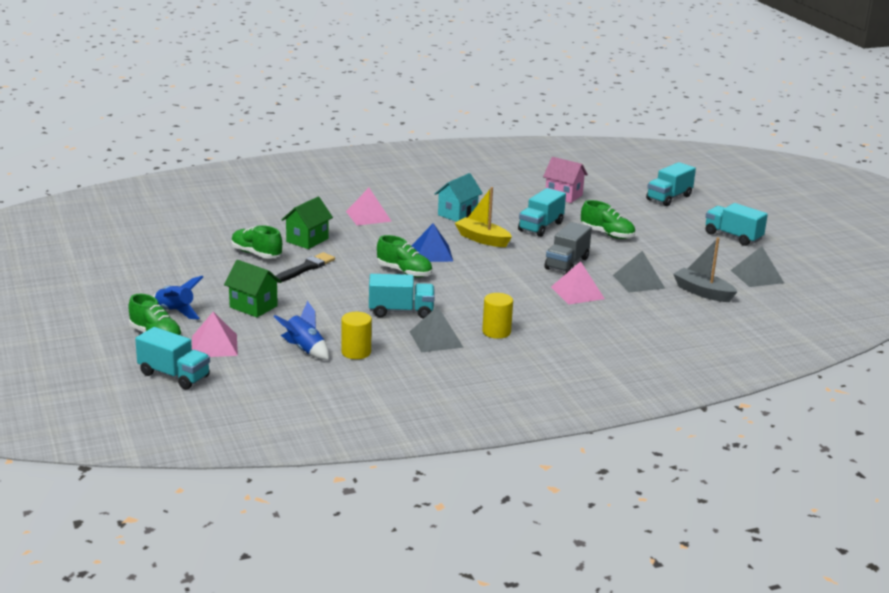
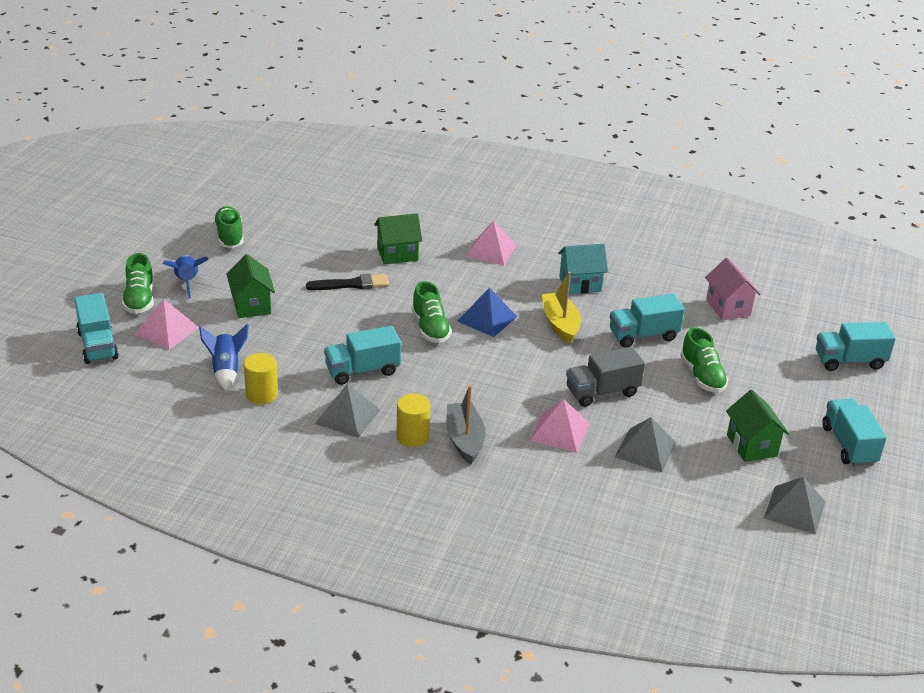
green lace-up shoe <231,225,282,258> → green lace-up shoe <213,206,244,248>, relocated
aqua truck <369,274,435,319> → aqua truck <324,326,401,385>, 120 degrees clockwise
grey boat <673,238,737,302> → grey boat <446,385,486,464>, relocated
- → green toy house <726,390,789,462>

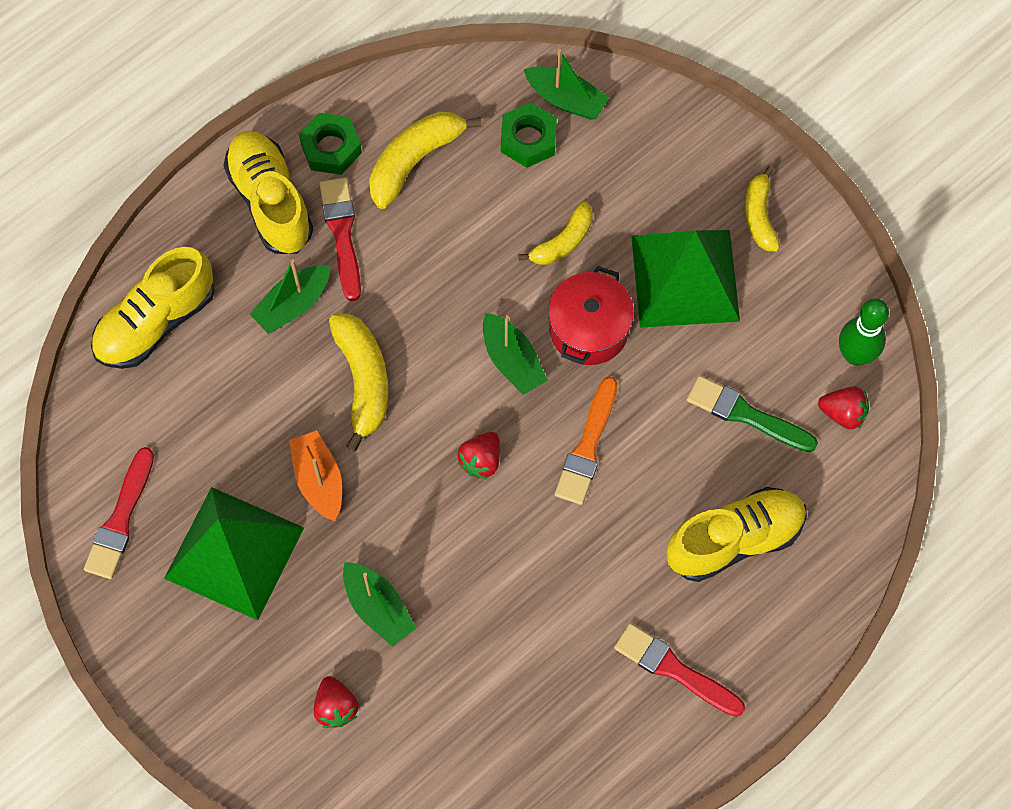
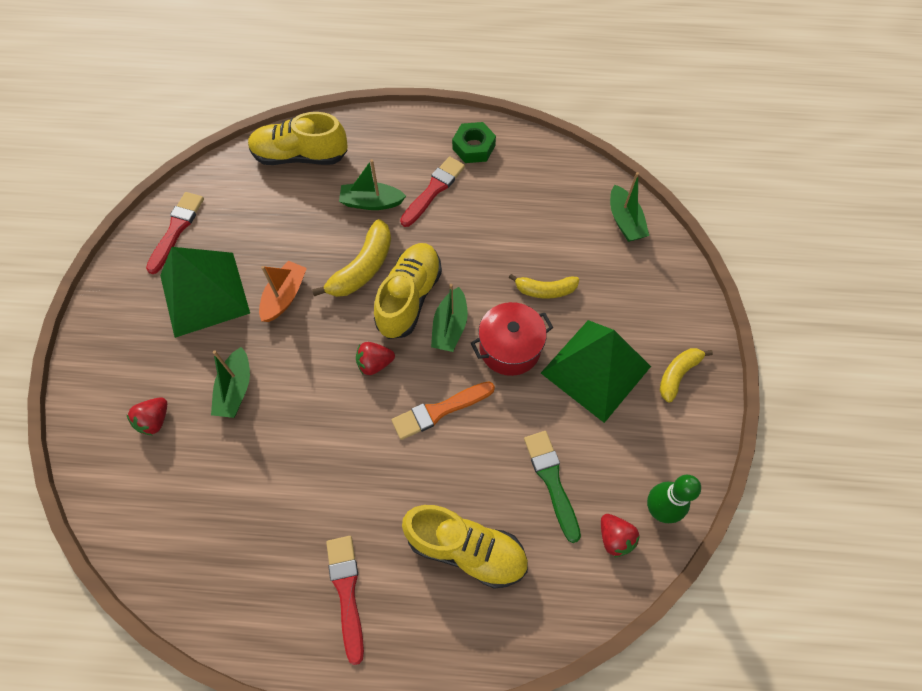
crimson paint brush <84,447,154,579> → crimson paint brush <146,192,204,274>, 135 degrees clockwise
yellow lace-up shoe <223,131,313,254> → yellow lace-up shoe <374,243,442,339>, relocated
yellow banana <369,112,482,209> → -
green hex nut <501,102,557,168> → -

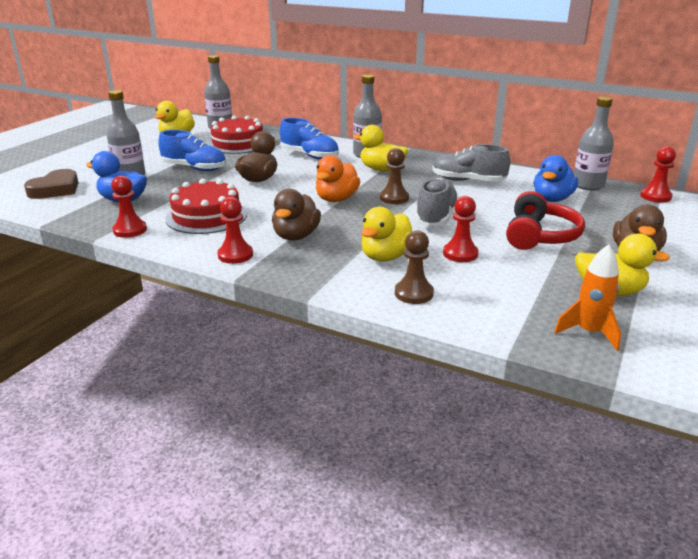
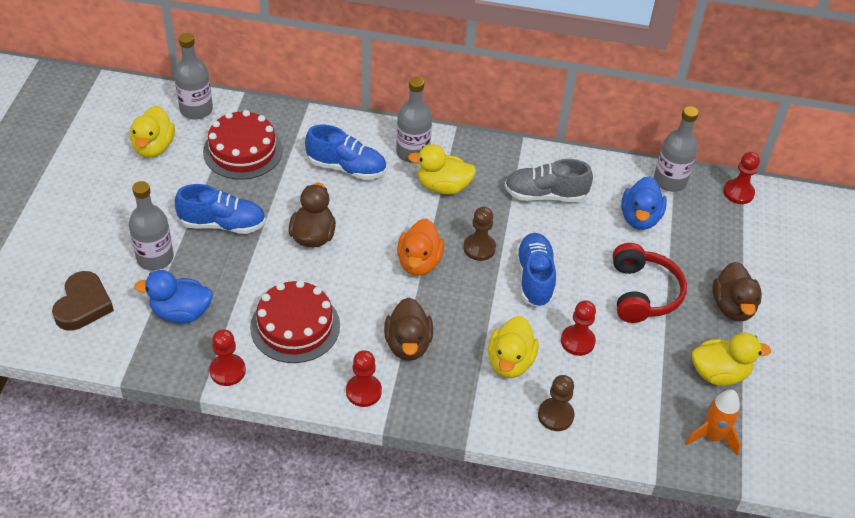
grey lace-up shoe <415,178,459,226> → blue lace-up shoe <516,233,556,308>

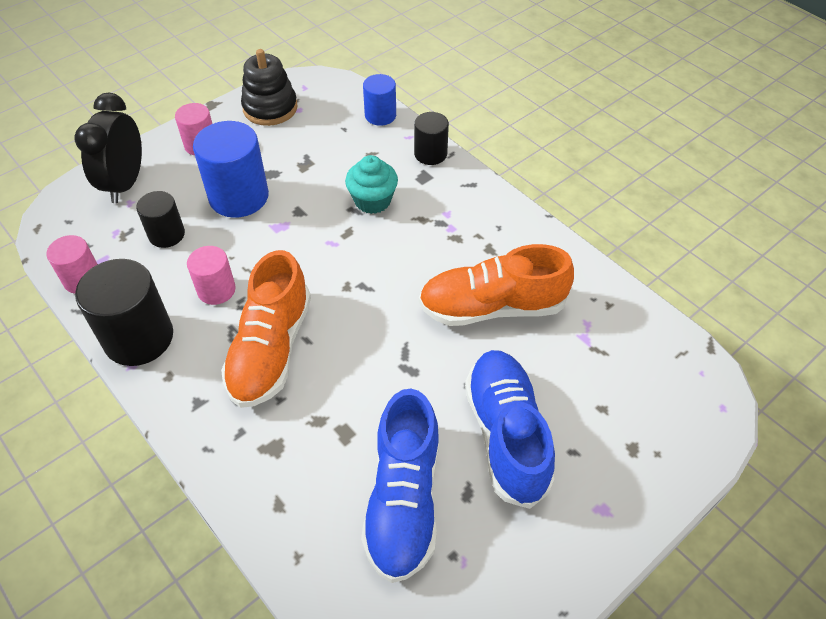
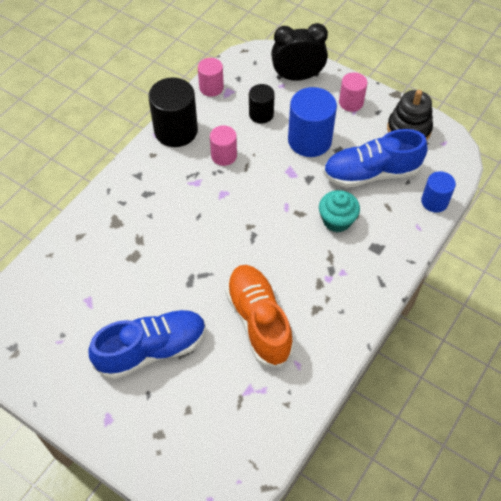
blue lace-up shoe <361,389,439,583> → blue lace-up shoe <323,129,428,188>, relocated
bright orange lace-up shoe <221,250,311,408> → -
jet-black cylinder shape <414,112,449,165> → -

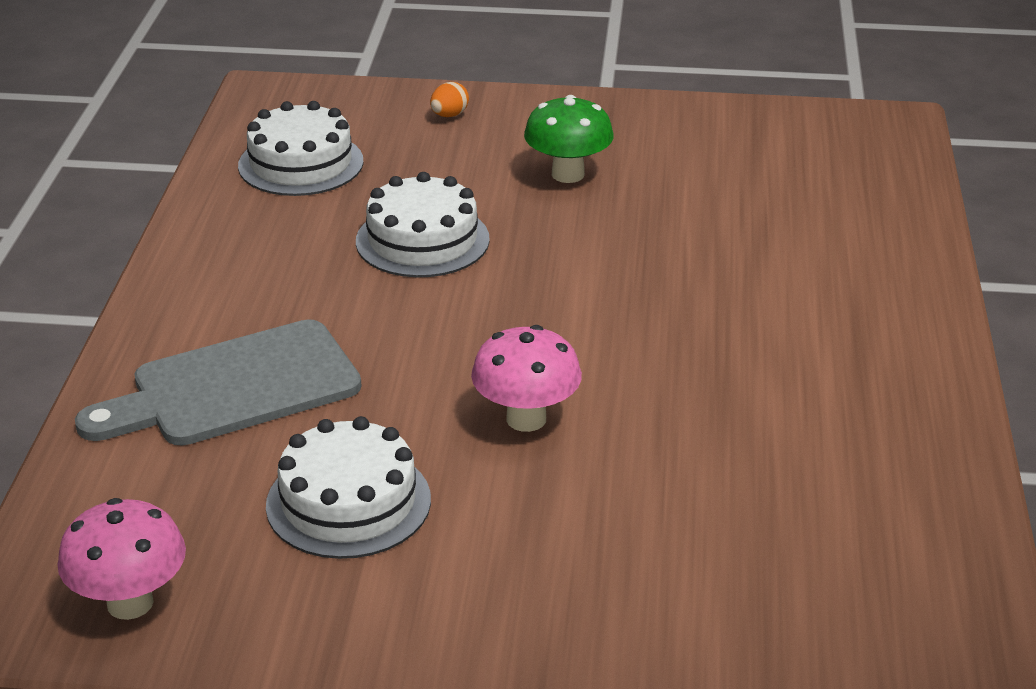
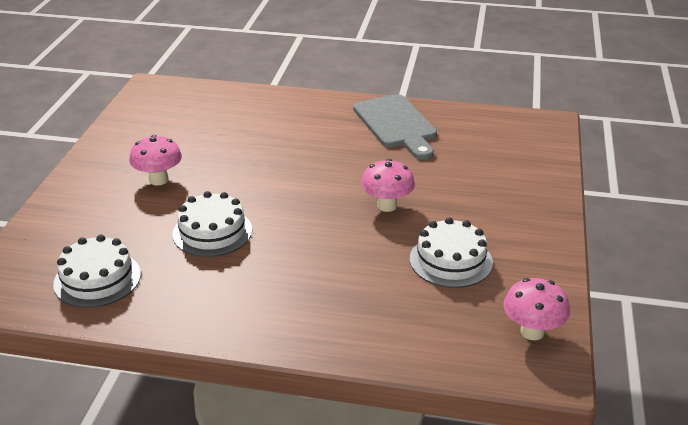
green fungus <524,95,614,183> → rosy fungus <129,135,182,186>
grey cutting board <75,319,361,446> → grey cutting board <353,94,437,160>, relocated
bright orange egg <430,82,469,117> → -

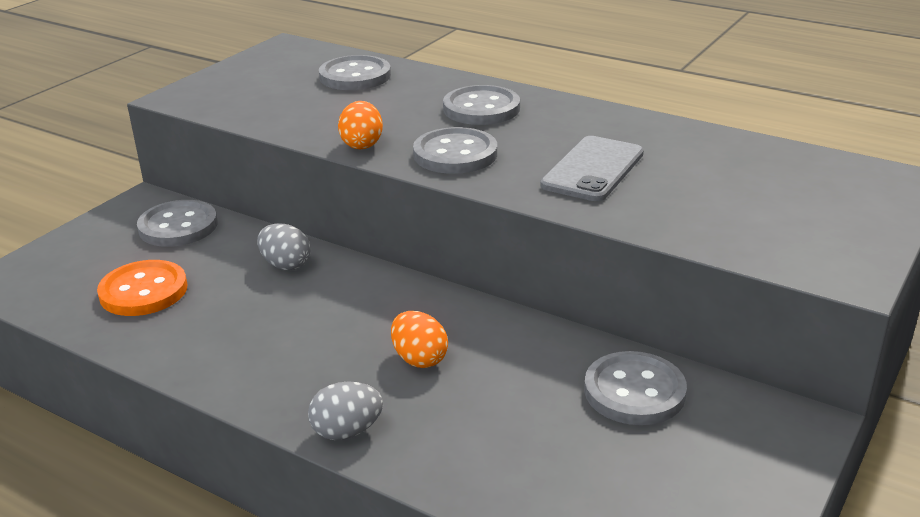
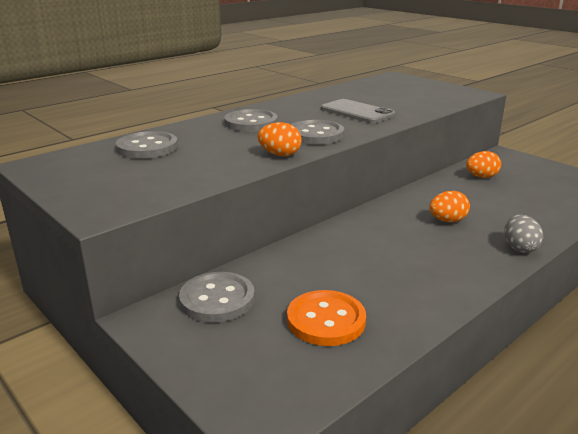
grey button <584,351,687,425> → bright orange egg <466,151,501,178>
grey egg <257,224,310,270> → -

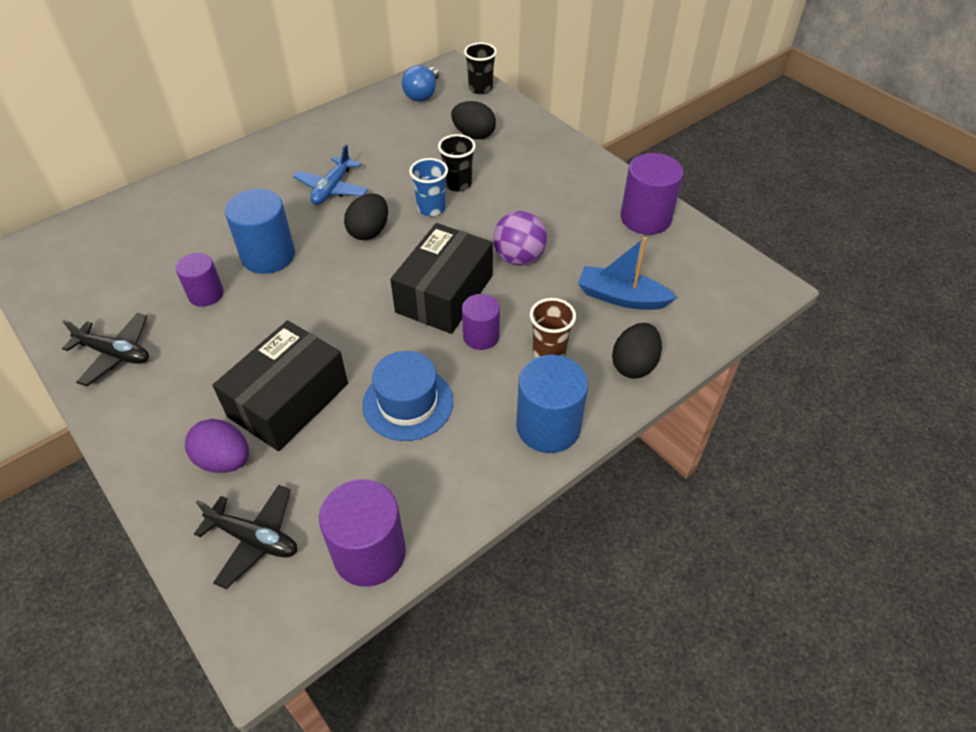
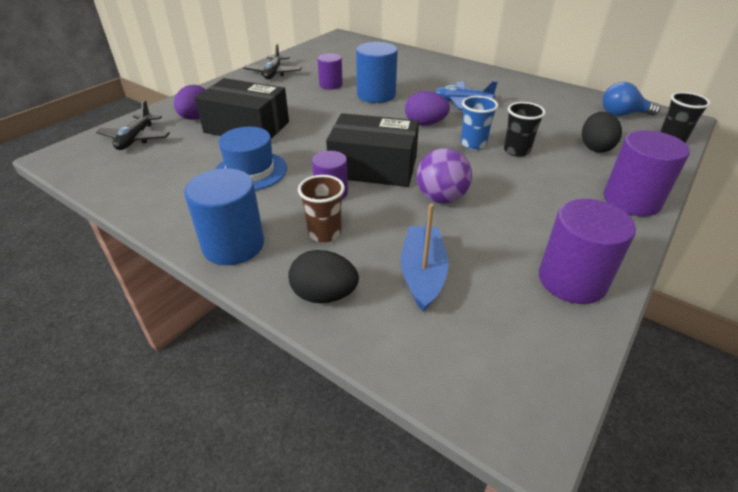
jet-black egg <344,193,388,240> → royal purple egg <405,91,450,125>
royal purple cylinder shape <319,479,406,587> → royal purple cylinder shape <603,130,690,216>, relocated

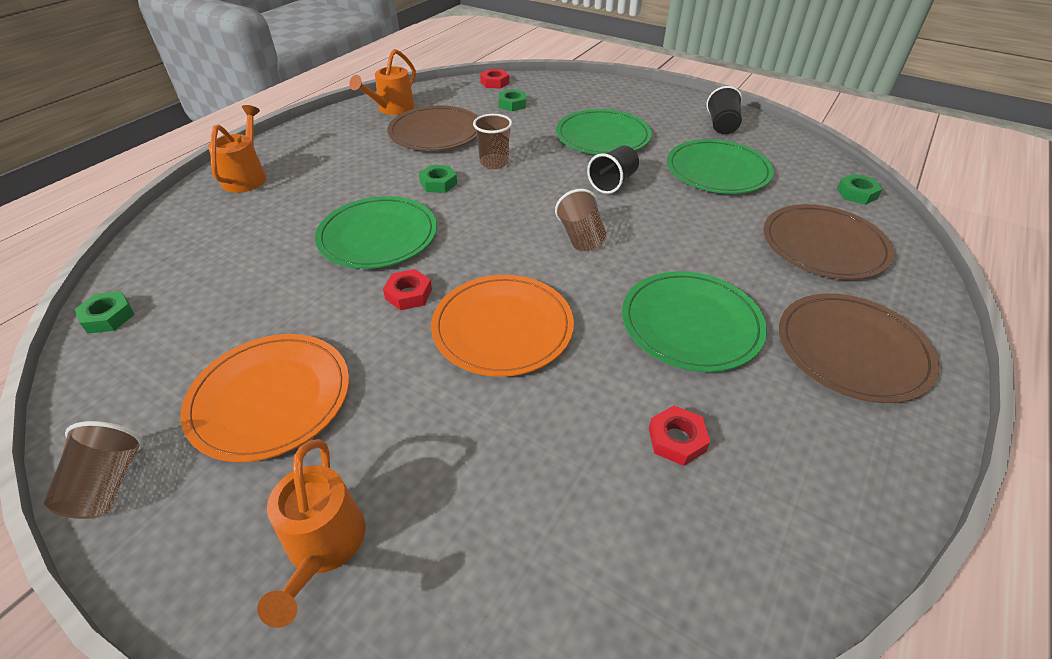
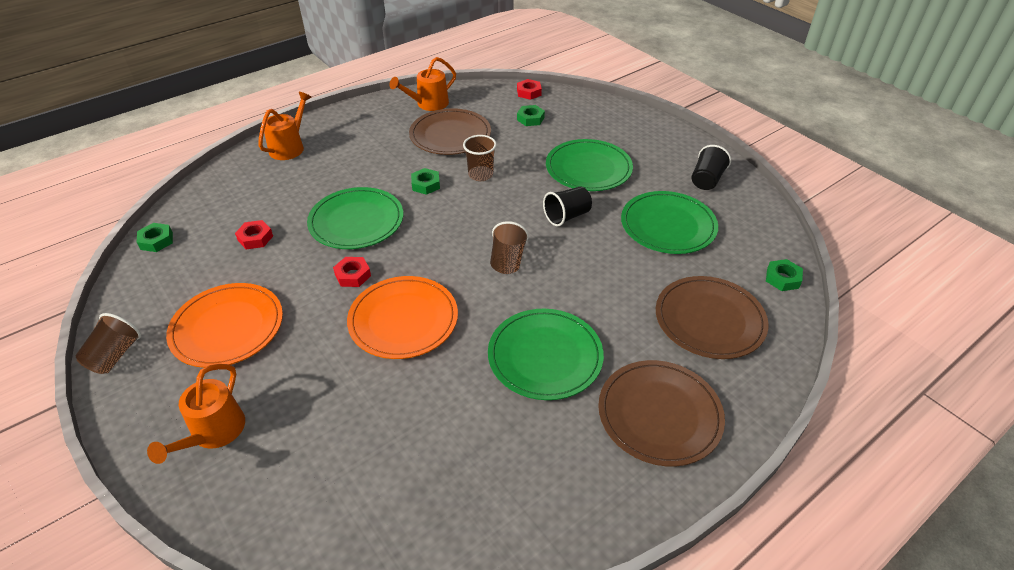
crimson hex nut <649,406,710,466> → crimson hex nut <235,220,273,249>, relocated

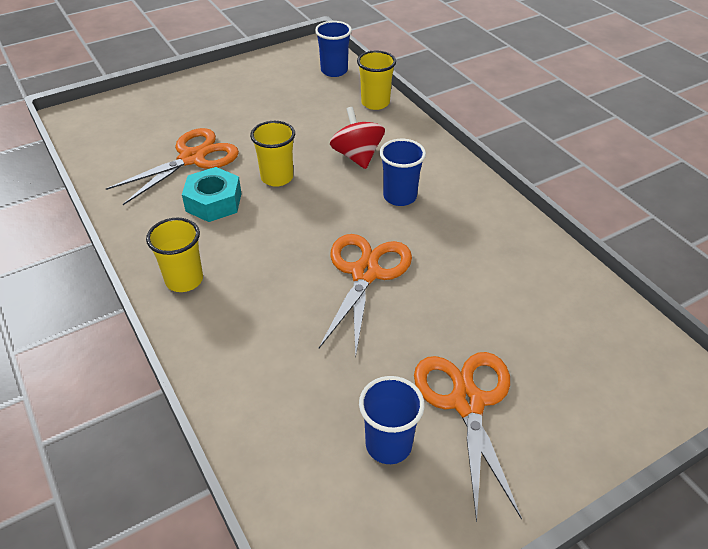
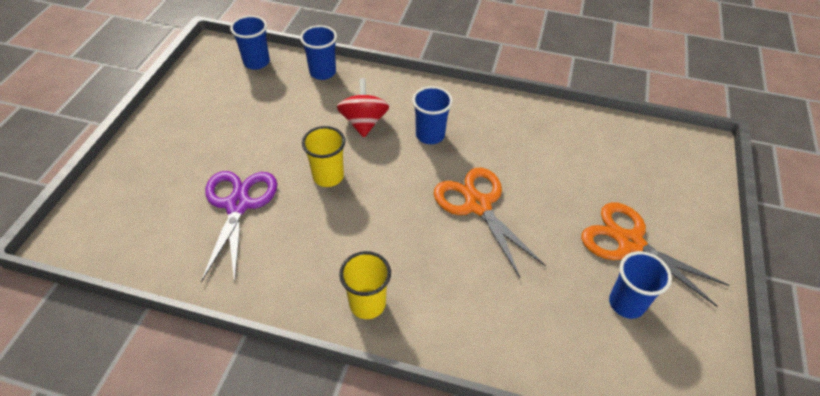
bright orange shears <106,128,239,205> → royal purple shears <201,171,277,284>
yellow cup <357,51,396,110> → blue cup <300,25,337,80>
crimson toy top <330,107,385,169> → crimson toy top <337,78,389,137>, 60 degrees clockwise
aqua hex nut <182,167,242,222> → -

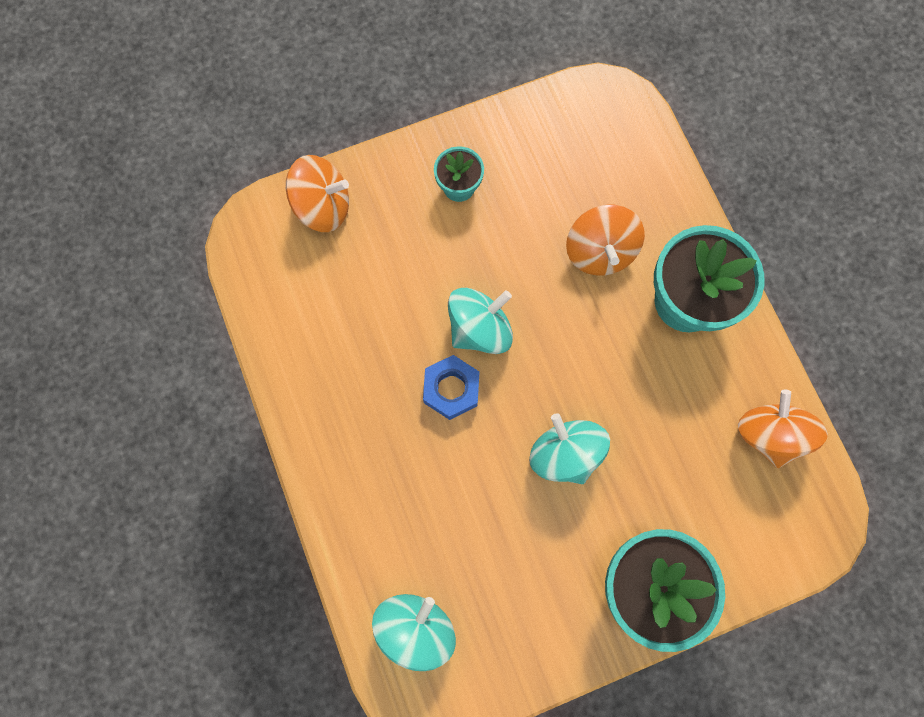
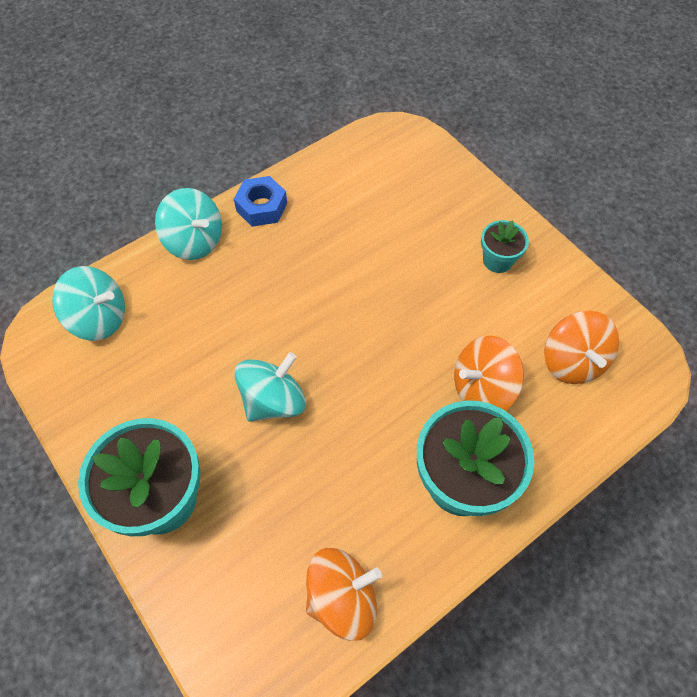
aqua toy top <448,288,513,354> → aqua toy top <155,188,222,260>, relocated
blue hex nut <423,355,479,420> → blue hex nut <234,176,287,227>, relocated
bright orange toy top <286,155,349,232> → bright orange toy top <544,311,619,384>, relocated

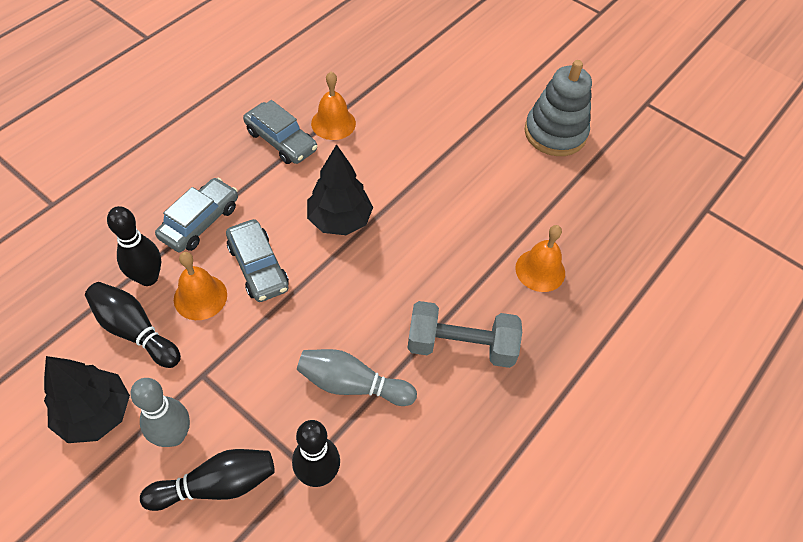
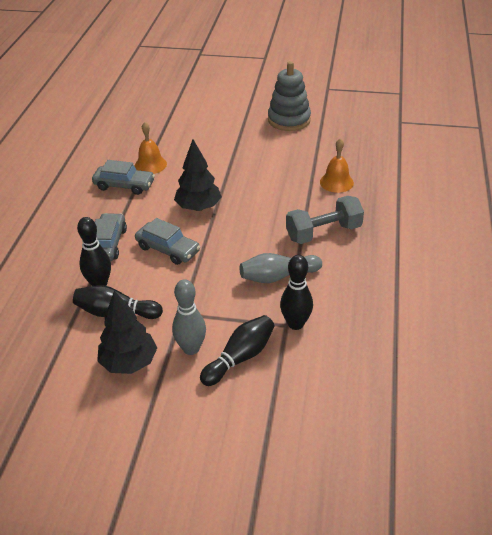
bright orange school bell <174,252,227,320> → -

